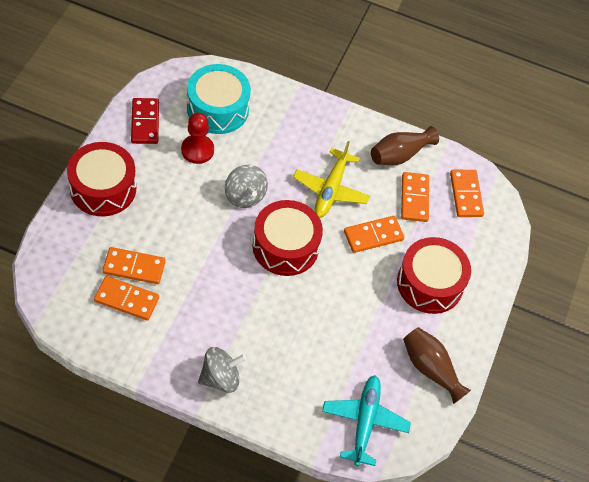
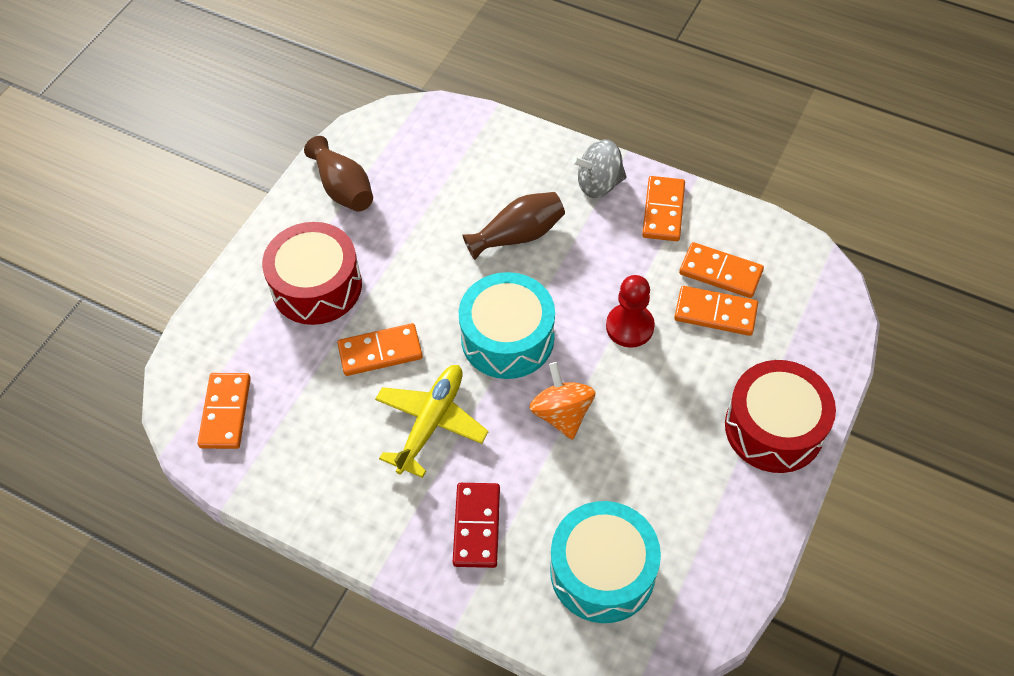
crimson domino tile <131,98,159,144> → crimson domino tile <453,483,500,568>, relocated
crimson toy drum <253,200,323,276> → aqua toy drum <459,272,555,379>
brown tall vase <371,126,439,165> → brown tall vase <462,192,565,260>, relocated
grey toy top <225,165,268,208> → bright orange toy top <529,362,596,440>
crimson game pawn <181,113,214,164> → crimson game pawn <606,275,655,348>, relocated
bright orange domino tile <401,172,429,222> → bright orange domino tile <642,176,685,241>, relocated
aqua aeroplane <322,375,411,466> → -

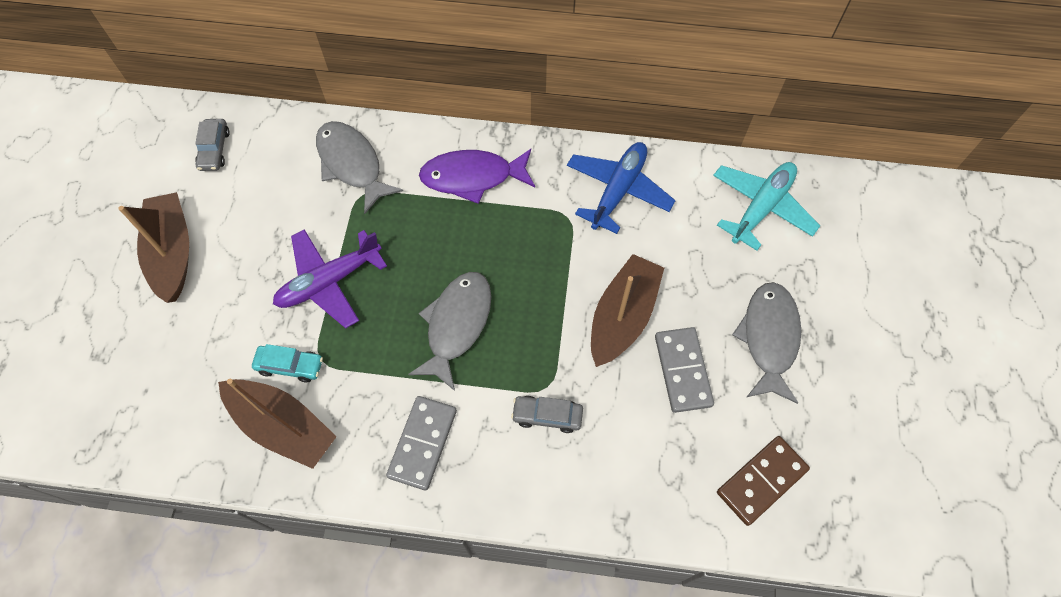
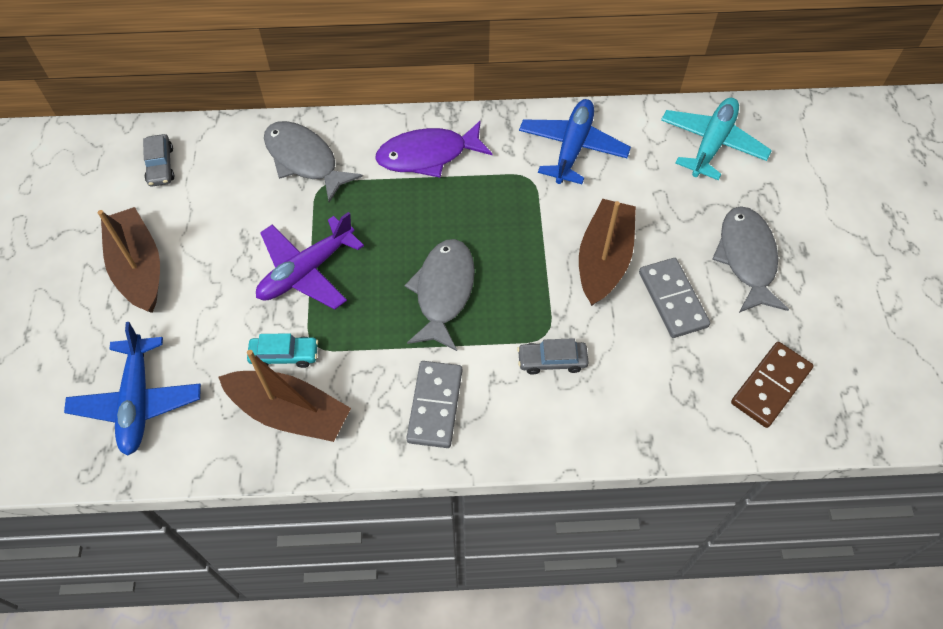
- → blue aeroplane <64,322,201,456>

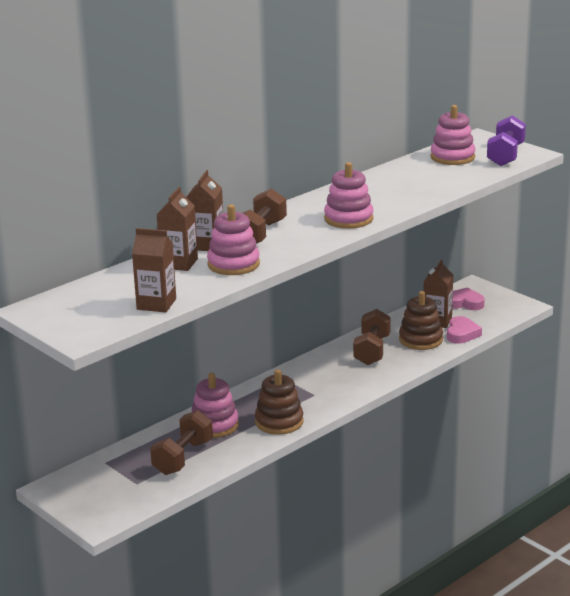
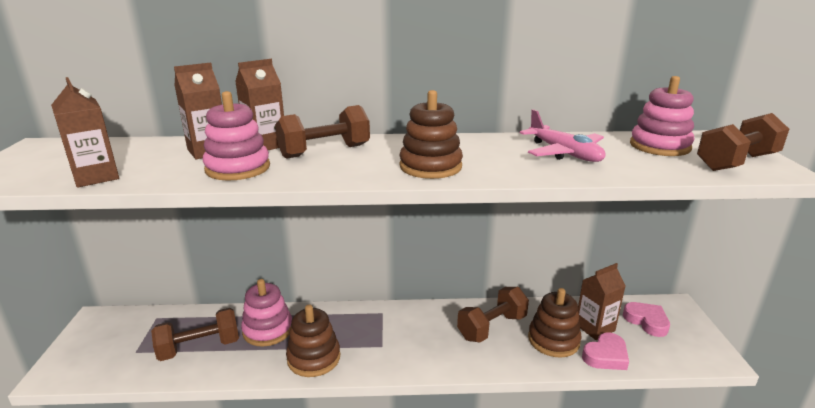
rosy stacking toy <324,162,373,229> → brown stacking toy <400,90,463,179>
- → rosy aeroplane <520,109,606,162>
royal purple dumbbell <487,115,526,166> → brown dumbbell <697,113,789,171>

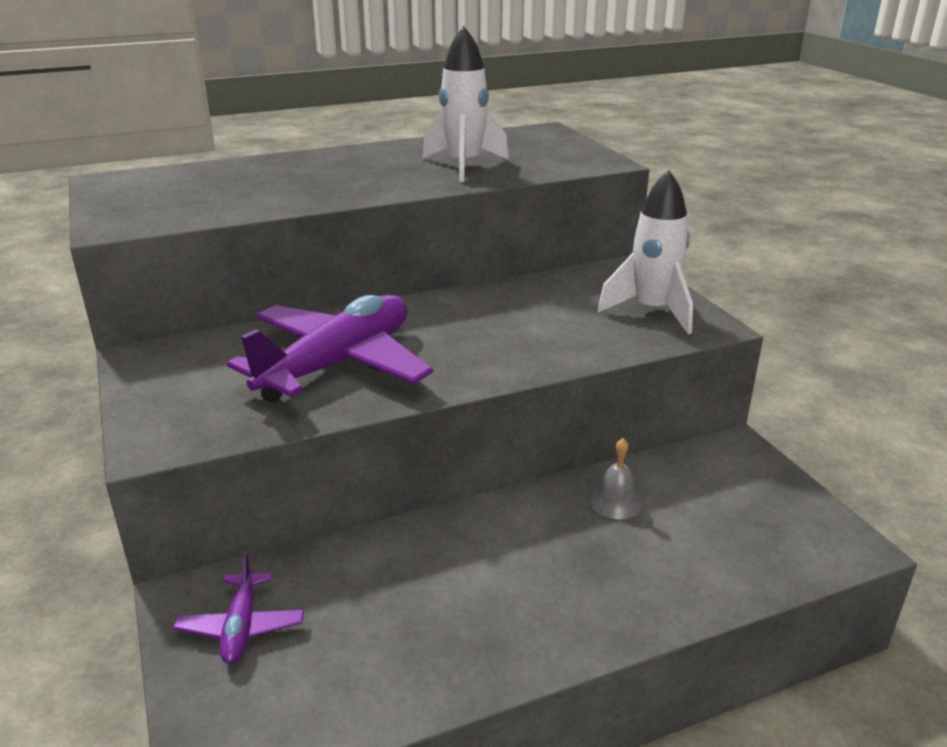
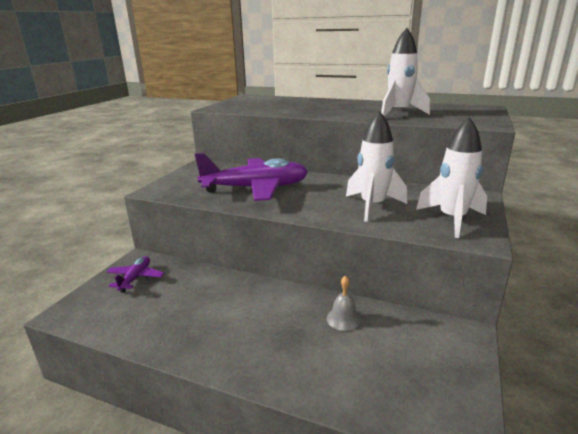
royal purple aeroplane <173,552,304,664> → royal purple aeroplane <106,256,164,293>, 150 degrees clockwise
- → snow-white spaceship <346,111,407,222>

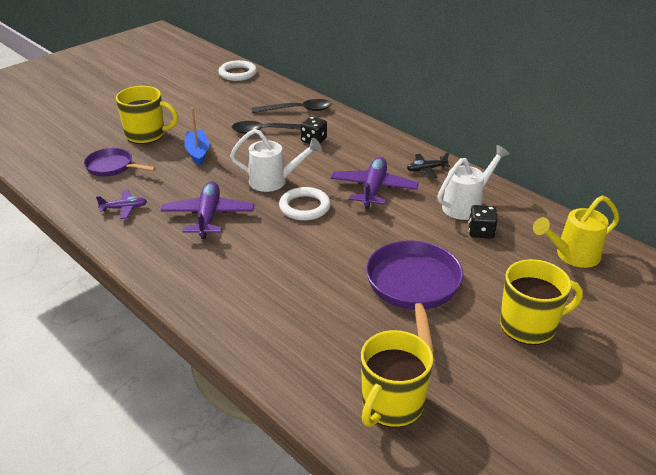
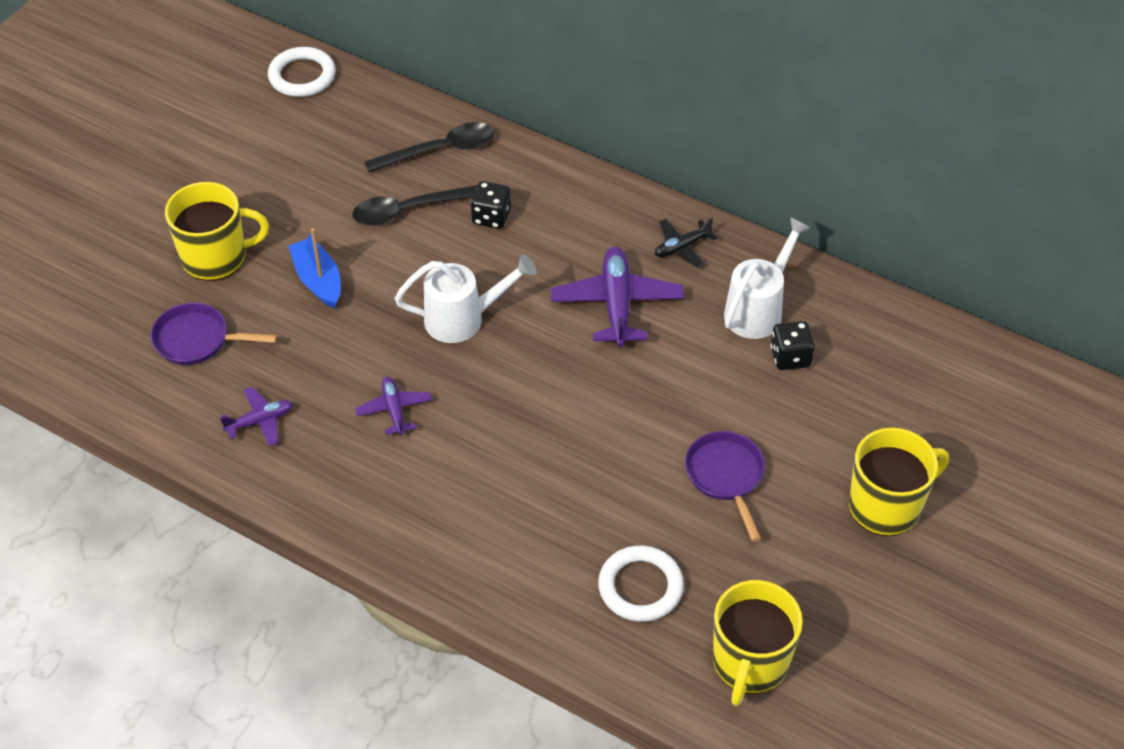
royal purple aeroplane <161,181,254,239> → royal purple aeroplane <355,377,432,435>, x0.55
snow-white torus <279,187,331,221> → snow-white torus <598,545,684,622>, relocated
royal purple skillet <366,240,463,352> → royal purple skillet <685,431,765,541>, x0.60
yellow sprinkling can <533,195,619,268> → -

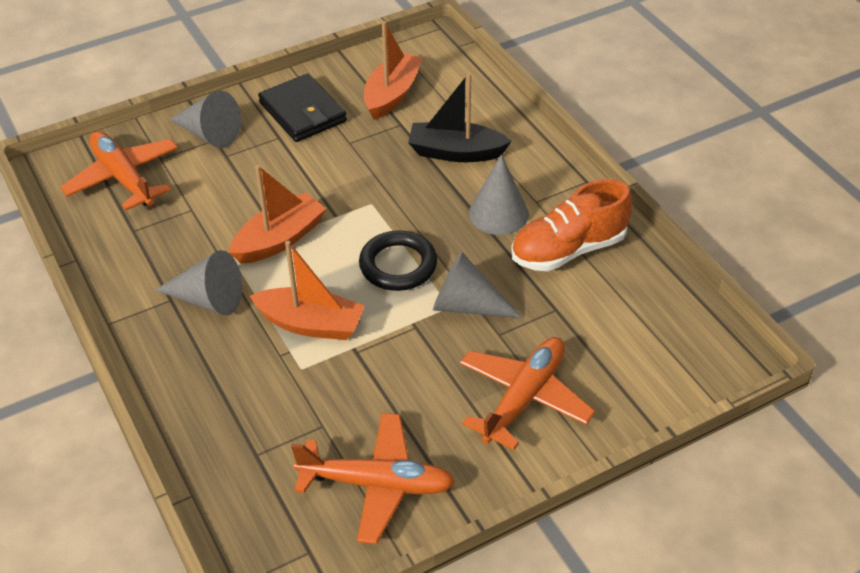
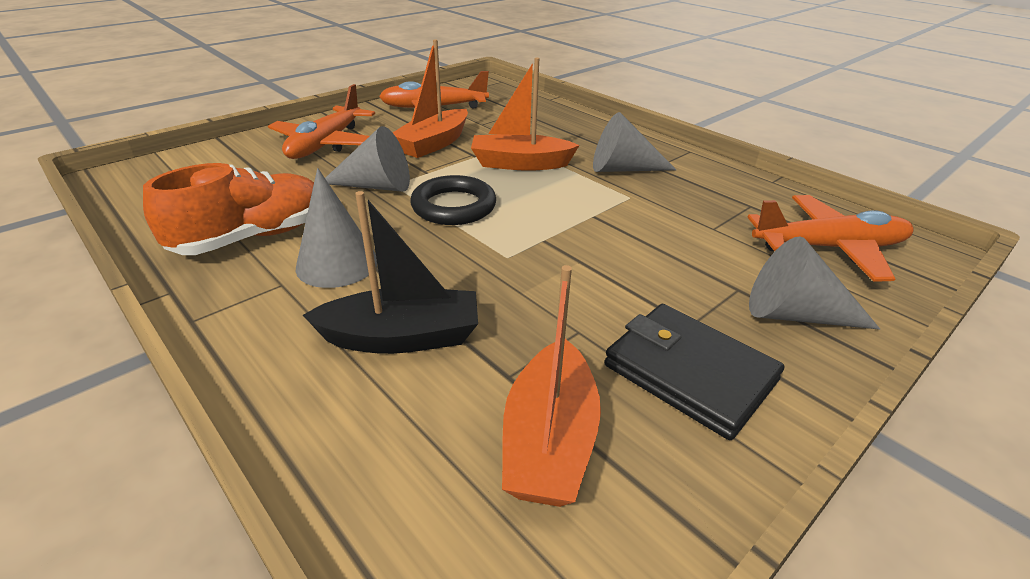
bright orange boat <229,165,326,264> → bright orange boat <393,39,468,158>, relocated
bright orange aeroplane <60,131,178,210> → bright orange aeroplane <747,195,913,282>, 45 degrees counterclockwise

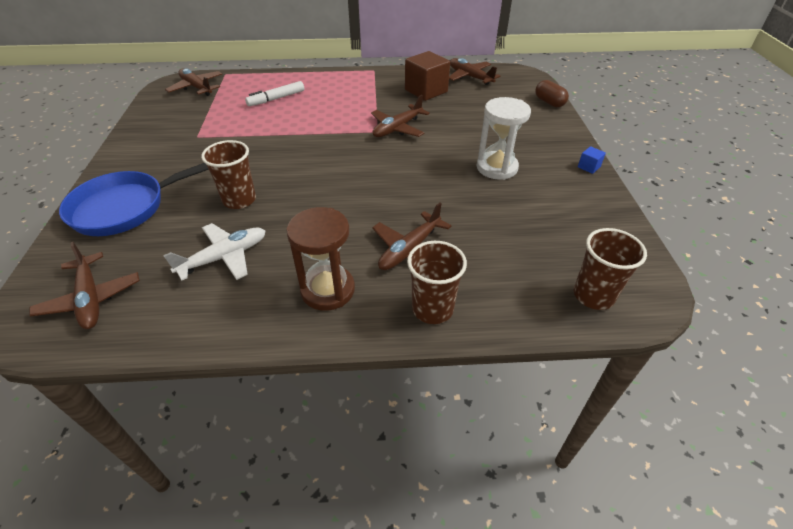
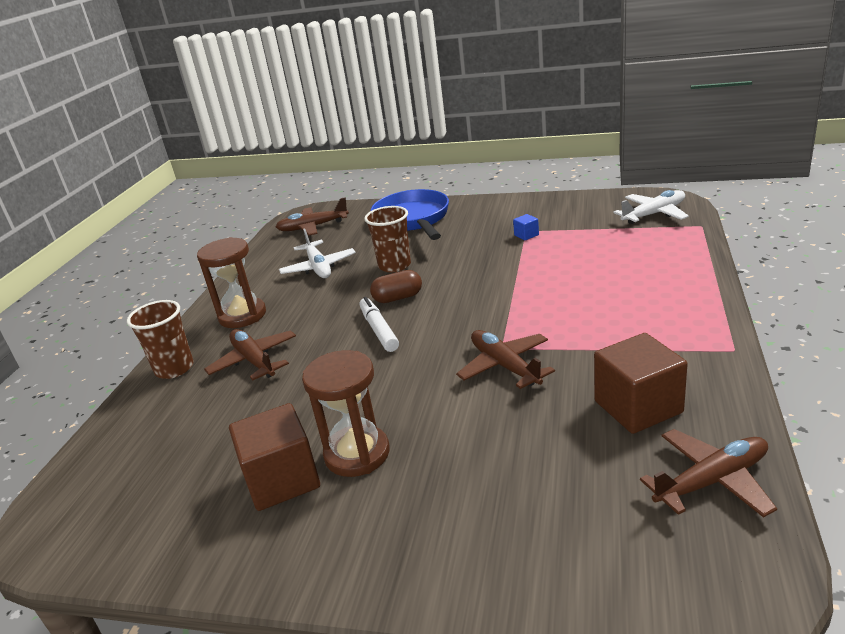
- → brown cube <229,403,320,511>
snow-white hourglass <477,97,531,180> → brown hourglass <302,350,390,477>
snow-white felt pen <245,81,304,106> → snow-white felt pen <359,297,399,352>, relocated
brown pill <535,80,569,107> → brown pill <370,270,422,303>, relocated
blue cube <578,146,606,174> → blue cube <513,214,539,240>, relocated
brown aeroplane <165,68,222,96> → snow-white aeroplane <613,190,689,224>
brown cup <574,228,647,310> → -

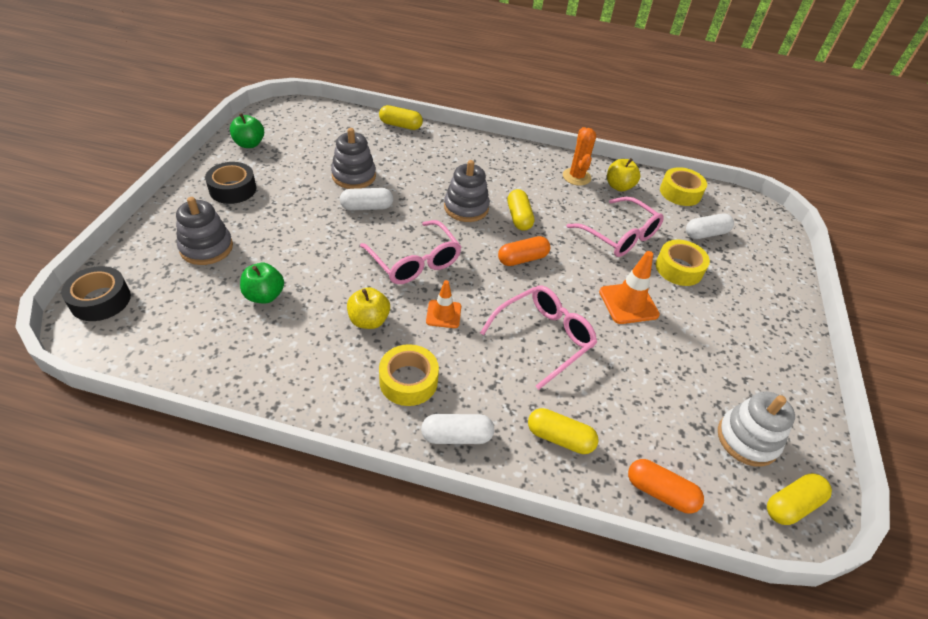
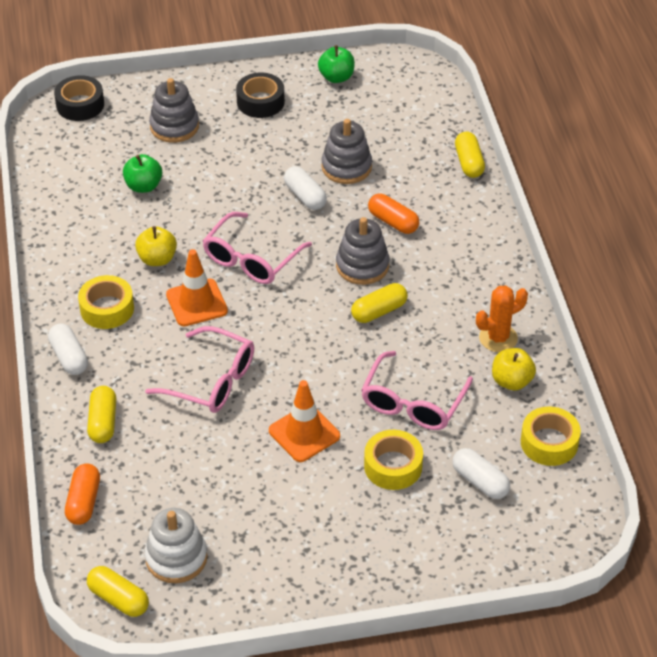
bright orange road cone <426,280,461,328> → bright orange road cone <166,249,228,326>, x1.54
bright orange pill <498,236,550,266> → bright orange pill <368,194,420,234>, relocated

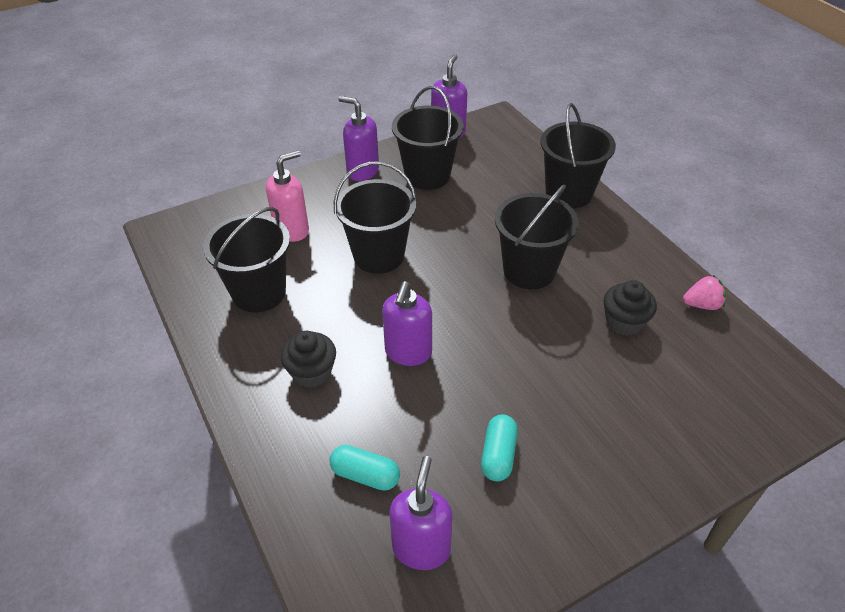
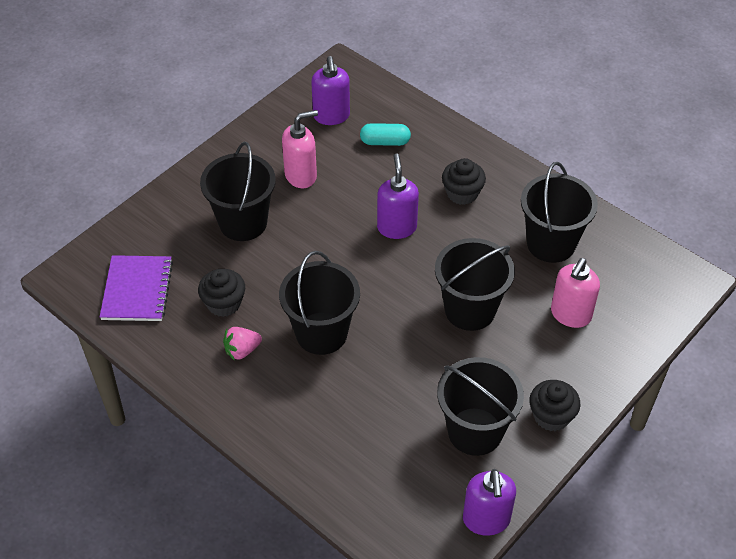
- → royal purple exercise book <100,255,173,321>
jet-black pail <541,103,616,208> → jet-black pail <200,142,276,241>, relocated
rosy strawberry <683,275,726,310> → rosy strawberry <223,327,262,361>, relocated
aqua pill <481,414,518,481> → rosy soap dispenser <282,110,318,188>
royal purple soap dispenser <339,96,379,181> → jet-black cupcake <529,380,581,431>

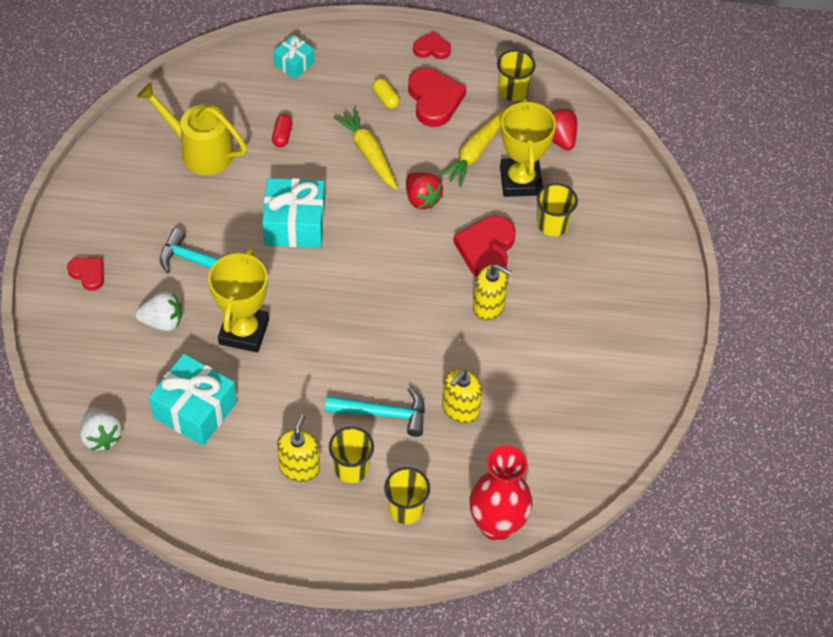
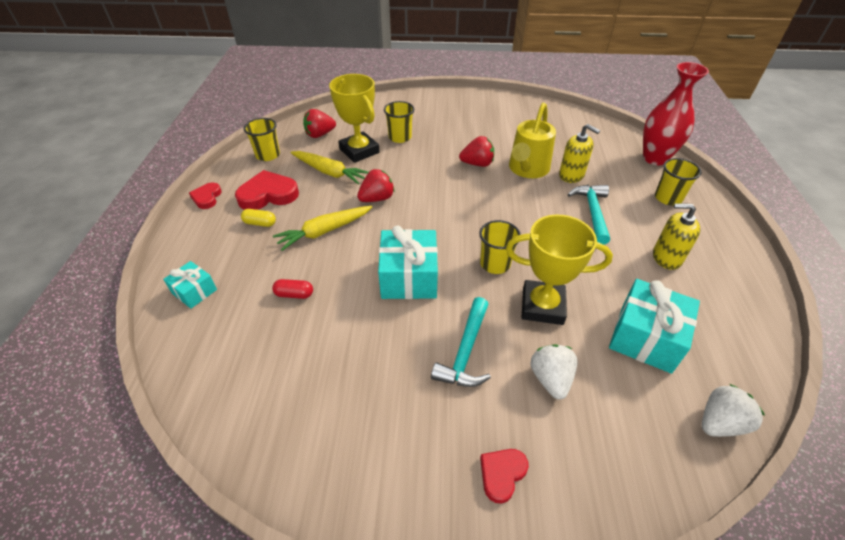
yellow pill <373,78,400,109> → yellow pill <241,209,276,227>, 45 degrees clockwise
yellow award cup <500,98,556,197> → yellow award cup <329,74,379,163>, 60 degrees clockwise
yellow soap dispenser <473,264,512,321> → crimson strawberry <459,136,494,167>
yellow cup <329,427,374,483> → yellow cup <479,220,521,274>, relocated
yellow sprinkling can <137,83,247,175> → yellow sprinkling can <509,103,556,178>, relocated
crimson heart shape <454,216,516,277> → -

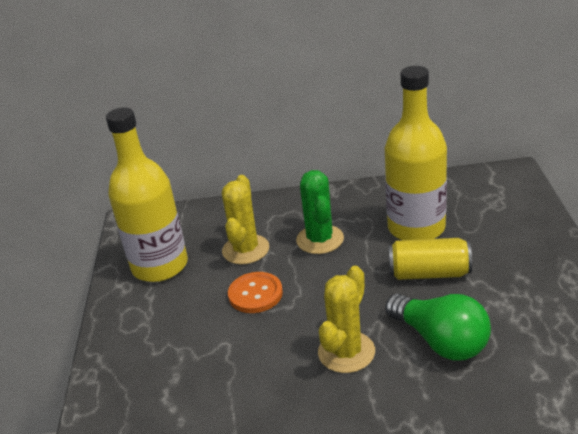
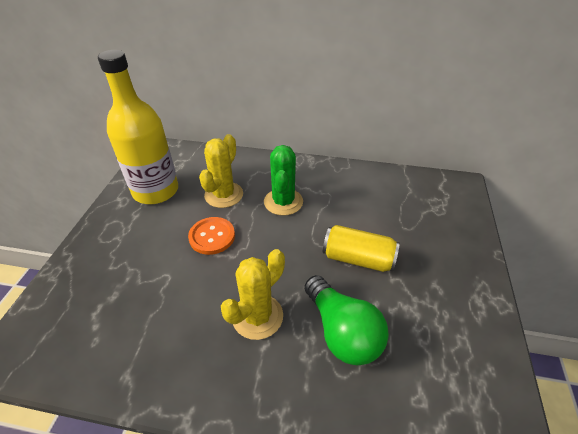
yellow flask <385,66,447,240> → -

